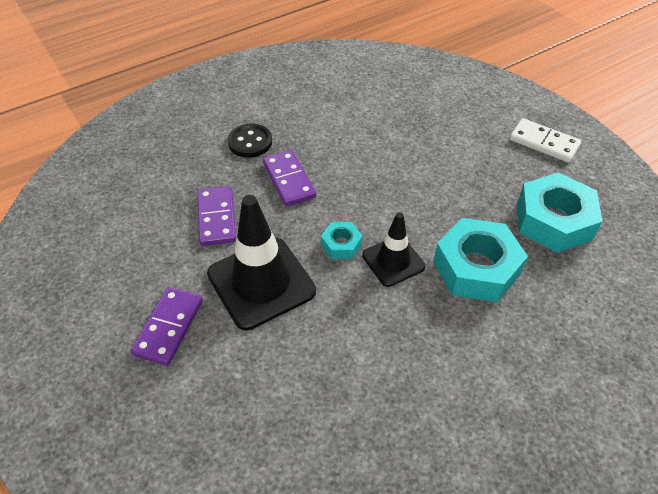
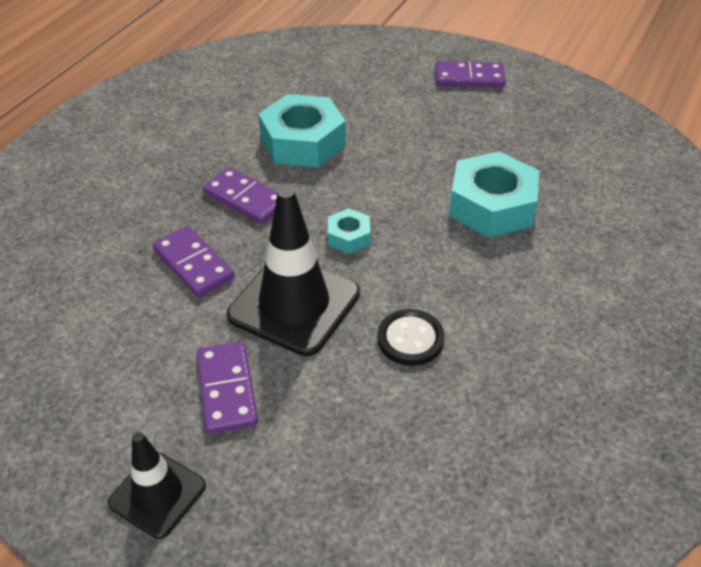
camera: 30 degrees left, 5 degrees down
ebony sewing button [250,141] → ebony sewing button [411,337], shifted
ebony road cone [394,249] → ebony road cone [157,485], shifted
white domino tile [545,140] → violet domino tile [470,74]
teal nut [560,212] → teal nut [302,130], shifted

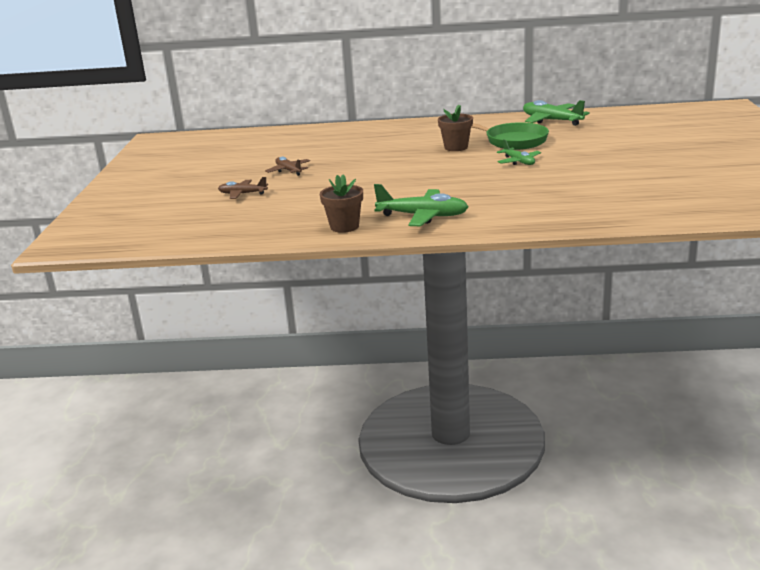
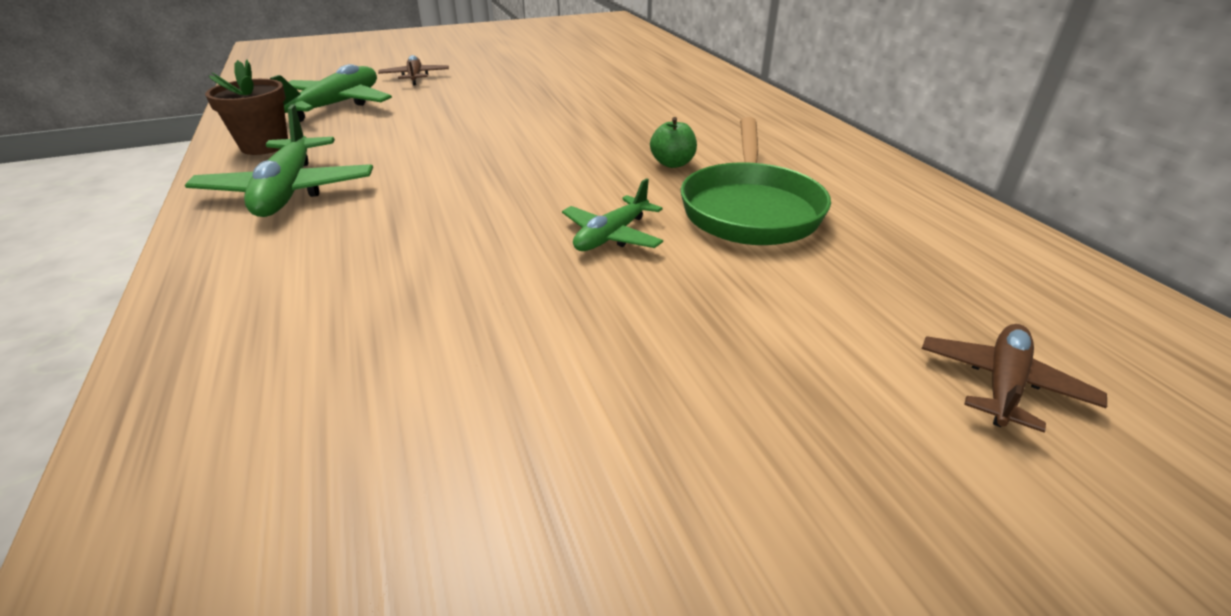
camera: 65 degrees right, 10 degrees up
dark brown toy plane [287,166] → dark brown toy plane [1014,378], shifted
dark brown flower pot [455,128] → leaf-green toy apple [673,142]
leaf-green toy plane [556,113] → leaf-green toy plane [331,93], shifted

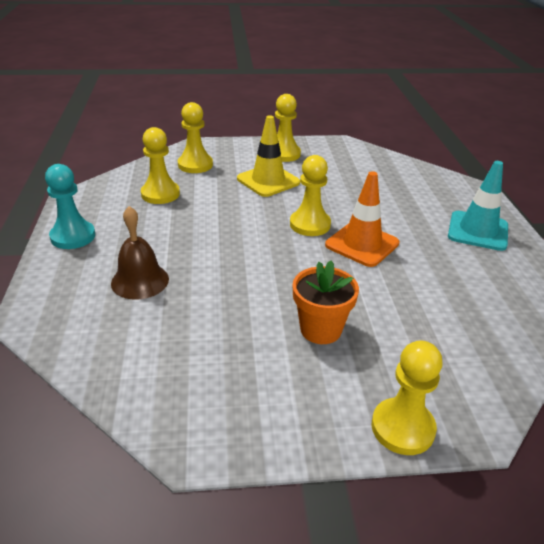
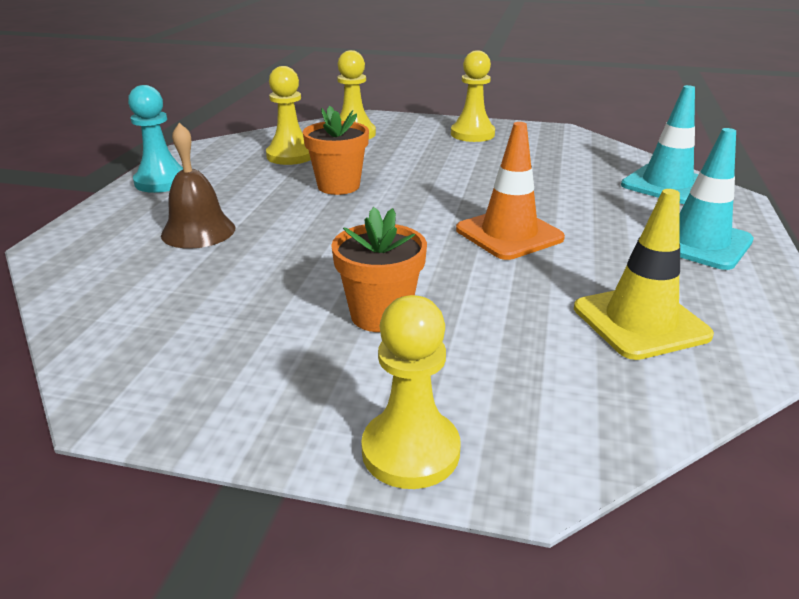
camera: 20 degrees right, 5 degrees down
golden road cone [268,156] → golden road cone [644,274], shifted
golden game pawn [310,195] → -
- → orange flower pot [336,150]
- → teal road cone [659,144]

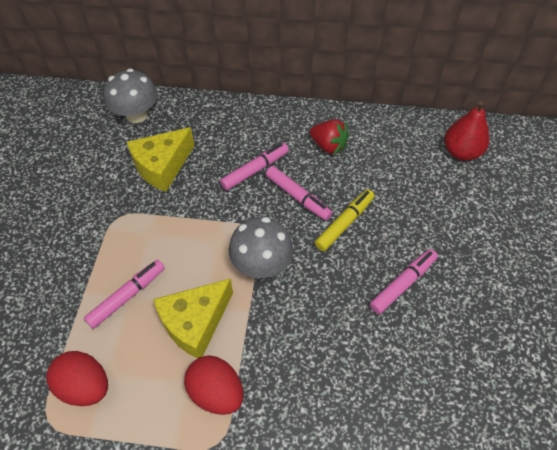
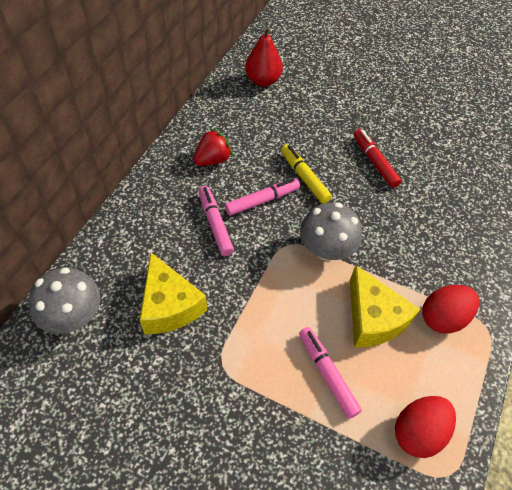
camera: 75 degrees left, 0 degrees up
rose-pink marker pen [404,281] → red marker pen [378,158]

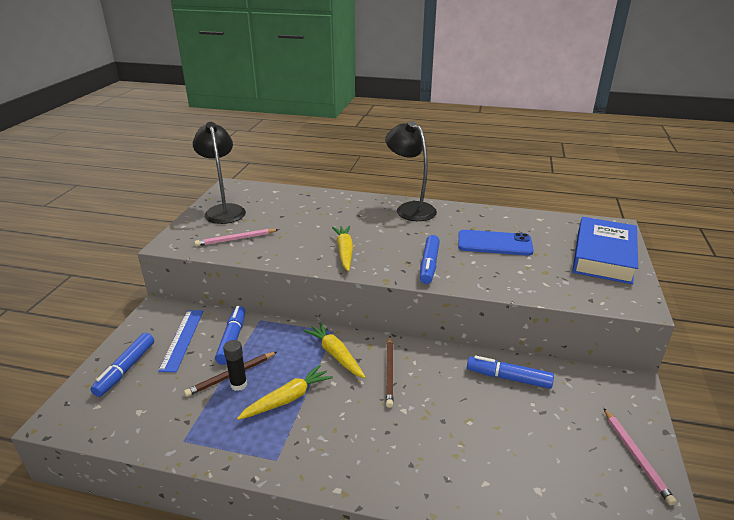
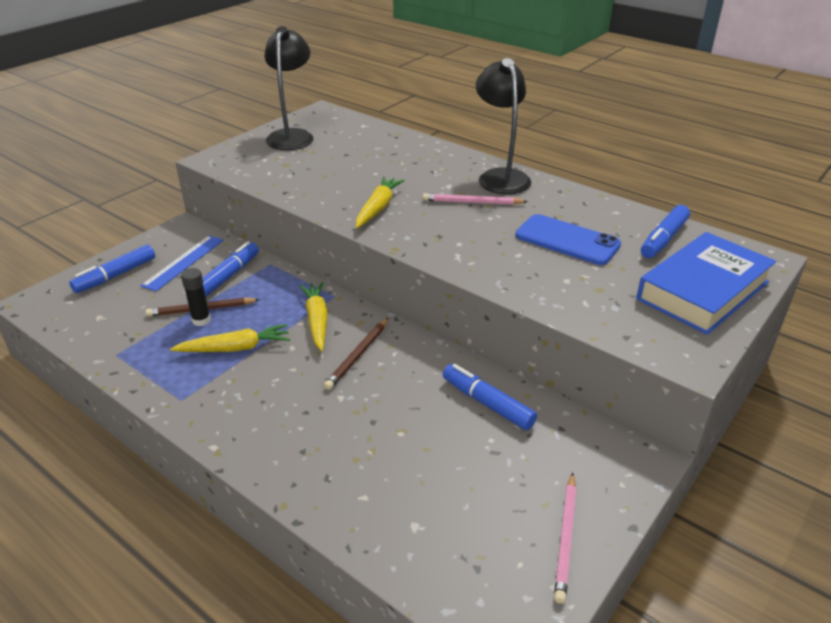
camera: 25 degrees right, 5 degrees up
rose-pink wooden pencil [237,237] → rose-pink wooden pencil [475,199], shifted
cobalt marker pen [430,259] → cobalt marker pen [665,231], shifted

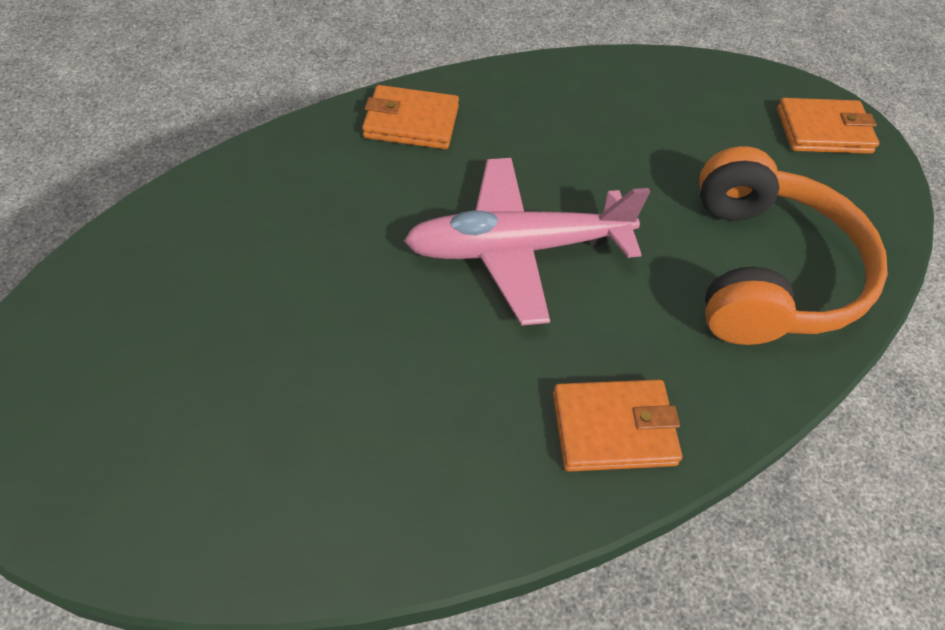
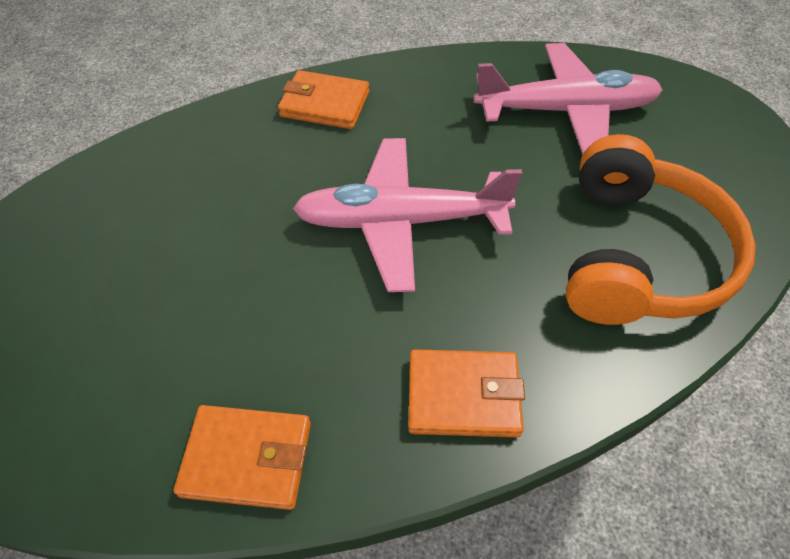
camera: 10 degrees right, 0 degrees up
orange card wallet [828,126] → orange card wallet [242,457], shifted
- → rose-pink toy plane [568,99]

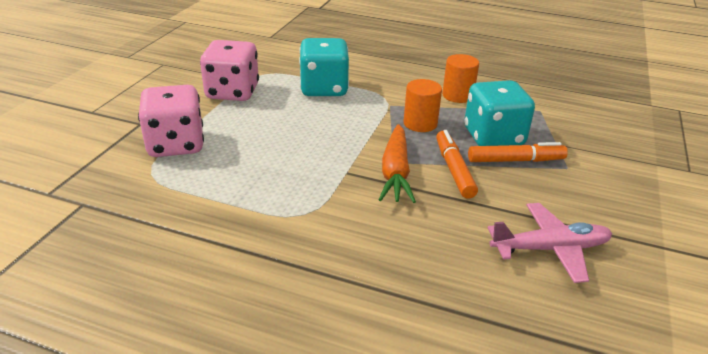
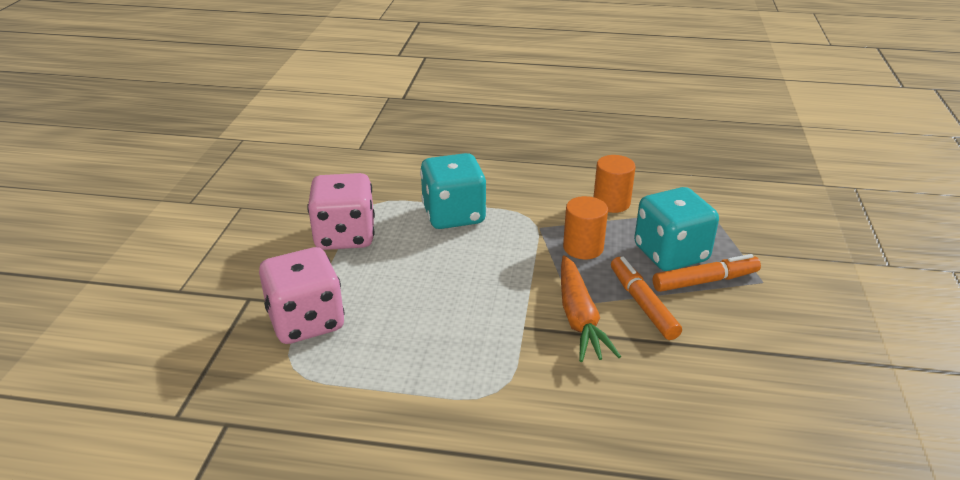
camera: 10 degrees left, 0 degrees up
rose-pink toy plane [550,243] → -

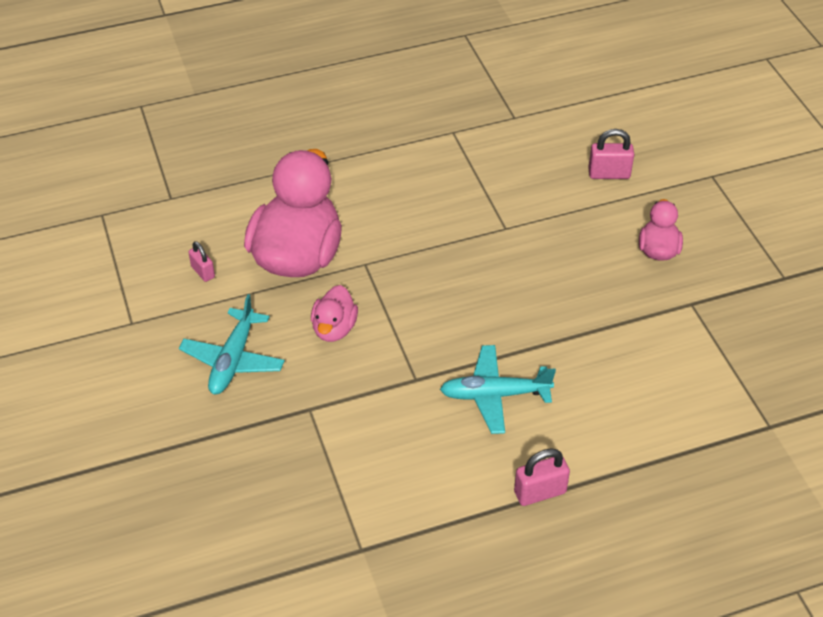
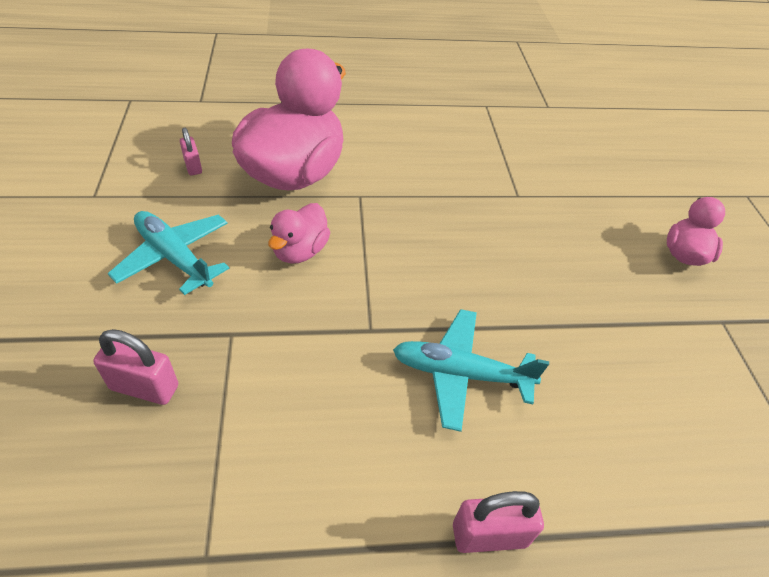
camera: 10 degrees right, 0 degrees up
teal toy plane [232,344] → teal toy plane [168,253], 105 degrees clockwise
rose-pink padlock [611,154] → rose-pink padlock [135,367], shifted

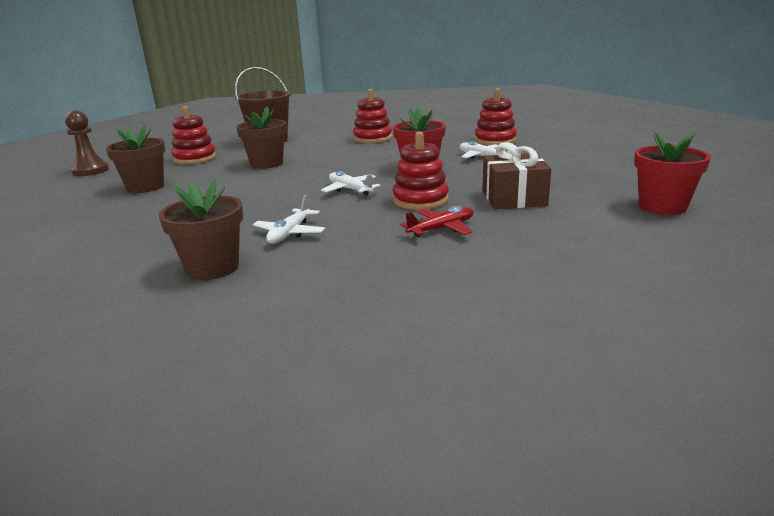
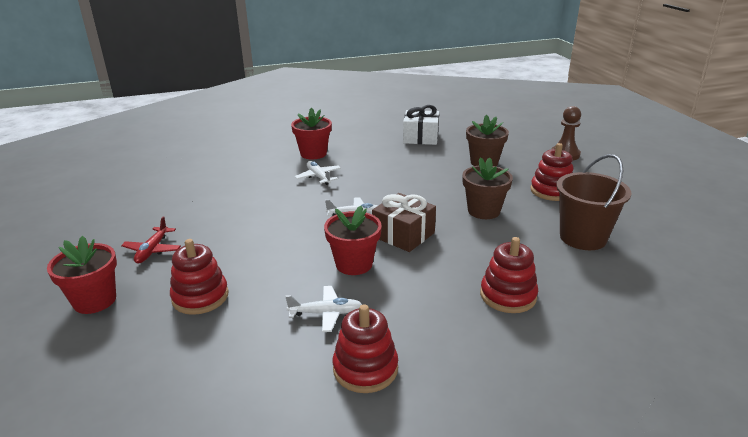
camera: 130 degrees right, 5 degrees up
dark brown flower pot [201,229] → red flower pot [311,133]
red ring stacker [420,170] → red ring stacker [199,277], shifted
red toy plane [437,221] → red toy plane [151,240], shifted
dark brown wrapped gift [517,175] → dark brown wrapped gift [404,222], shifted
- → white wrapped gift [421,125]

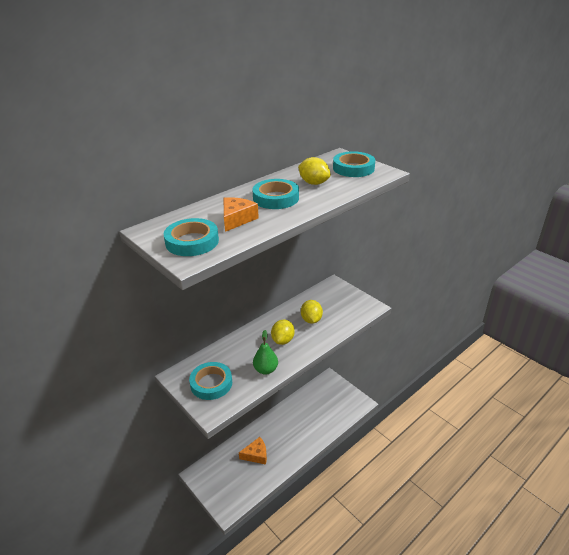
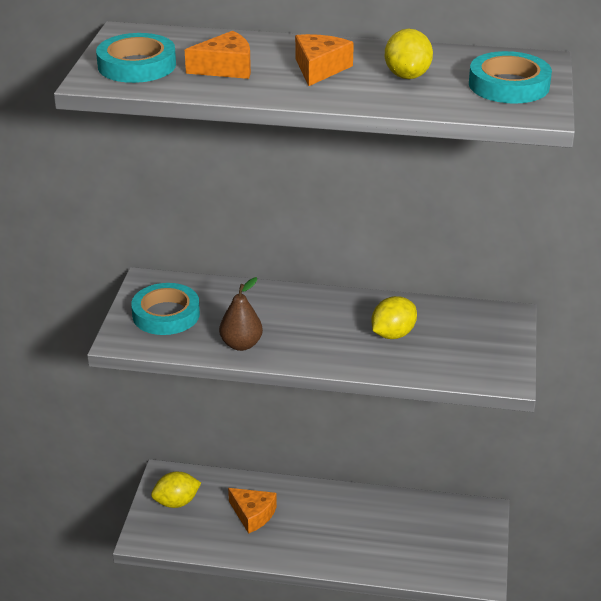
camera: 50 degrees right, 0 degrees up
teal sticky tape [275,194] → orange cheese [324,60]
leaf-green pear fruit [265,352] → dark brown pear fruit [241,314]
golden lemon [282,332] → golden lemon [176,490], shifted

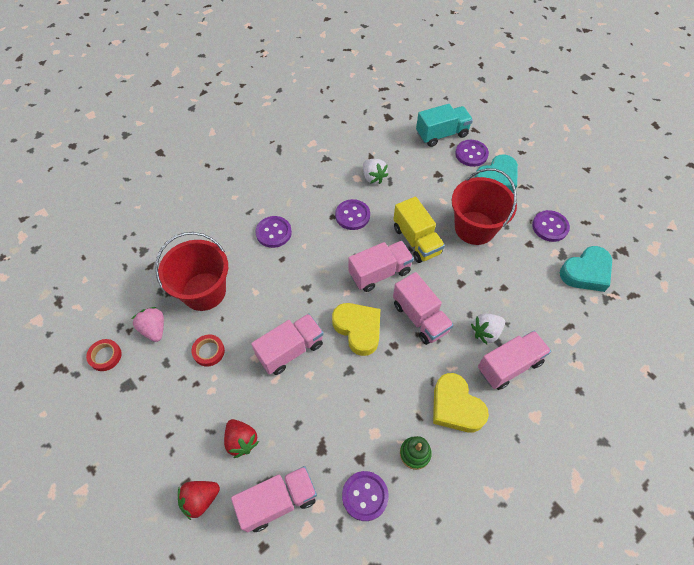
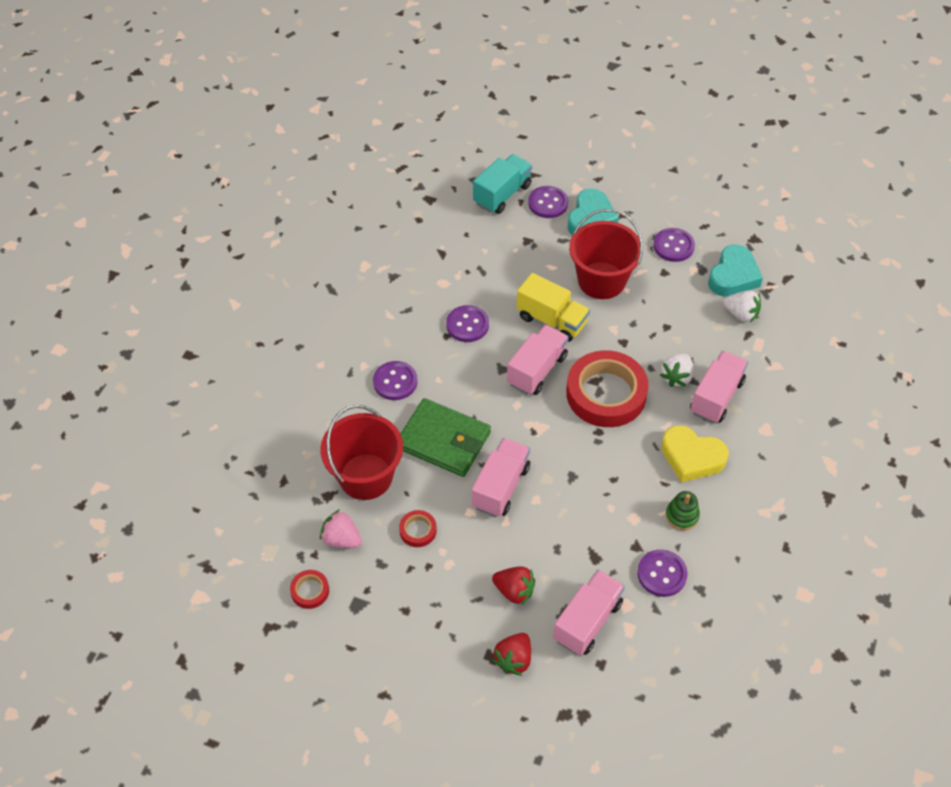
camera: 30 degrees left, 5 degrees down
golden heart [356,329] → -
white berry [375,171] → white berry [742,306], shifted
rose-pink lorry [423,308] → red sticky tape [607,388]
- → leaf-green card wallet [446,437]

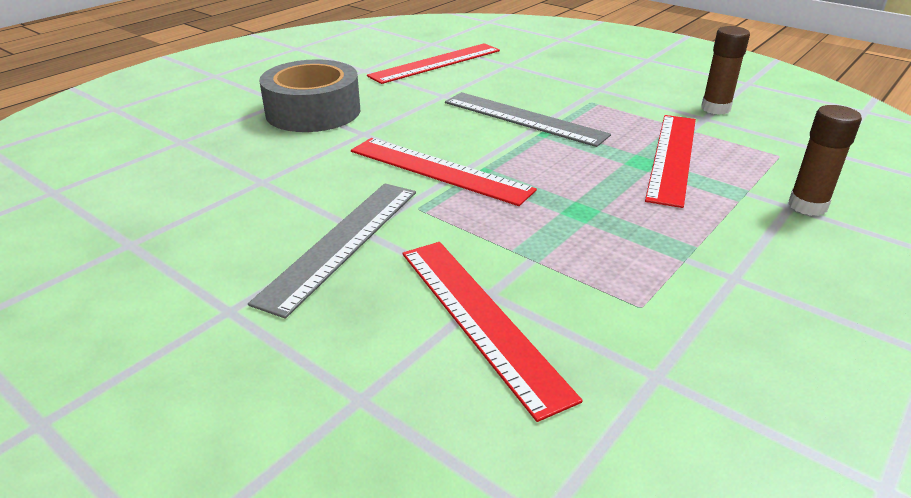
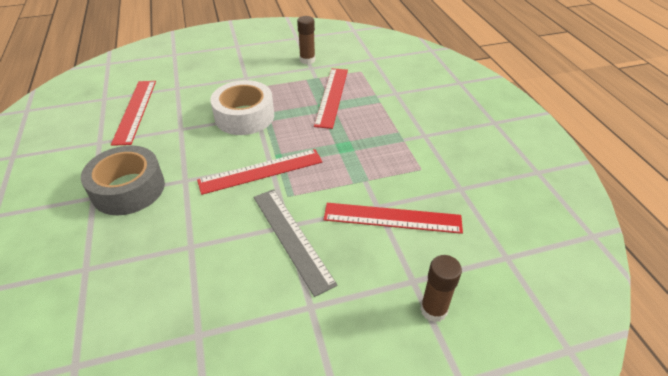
camera: 55 degrees left, 10 degrees up
gray measuring stick [528,119] → white sticky tape [242,107]
red measuring stick [670,161] → red measuring stick [331,98], 45 degrees clockwise
dark brown stick of glue [825,160] → dark brown stick of glue [441,288], shifted

